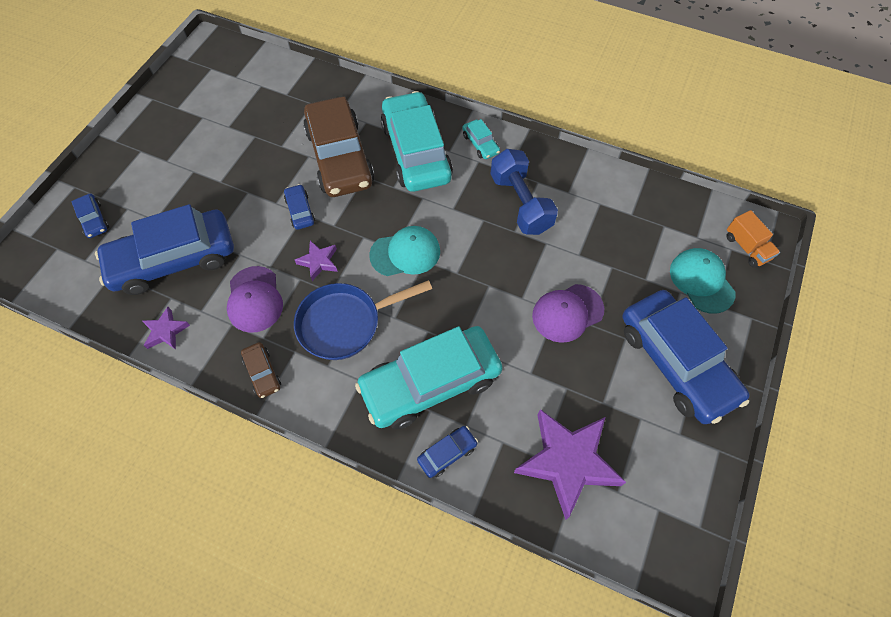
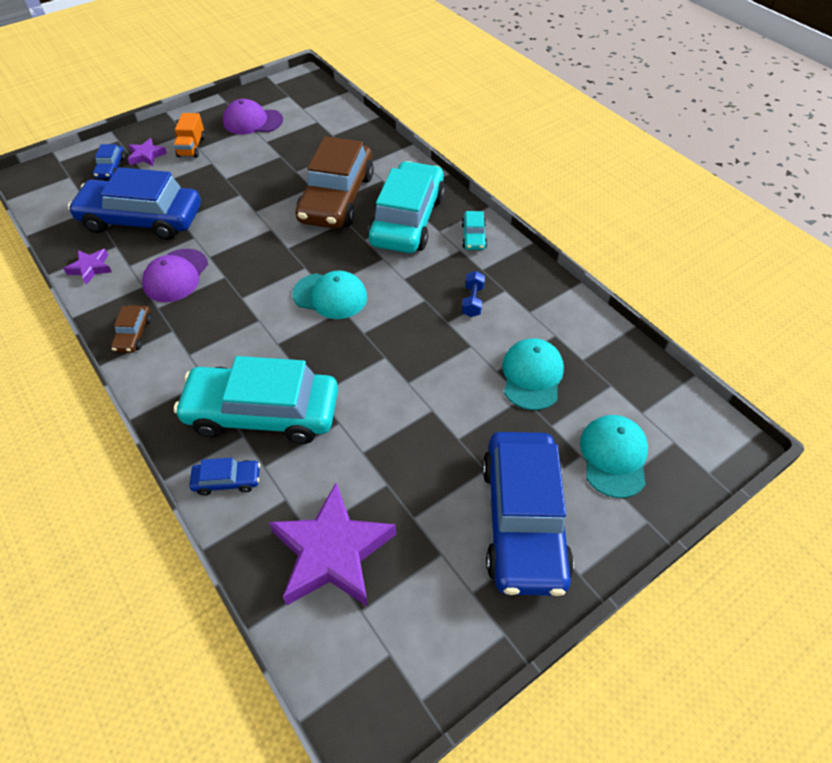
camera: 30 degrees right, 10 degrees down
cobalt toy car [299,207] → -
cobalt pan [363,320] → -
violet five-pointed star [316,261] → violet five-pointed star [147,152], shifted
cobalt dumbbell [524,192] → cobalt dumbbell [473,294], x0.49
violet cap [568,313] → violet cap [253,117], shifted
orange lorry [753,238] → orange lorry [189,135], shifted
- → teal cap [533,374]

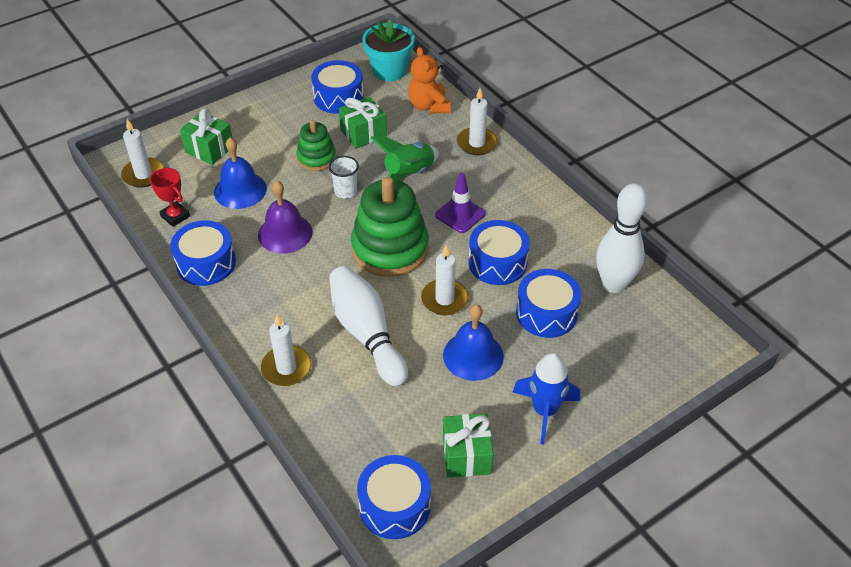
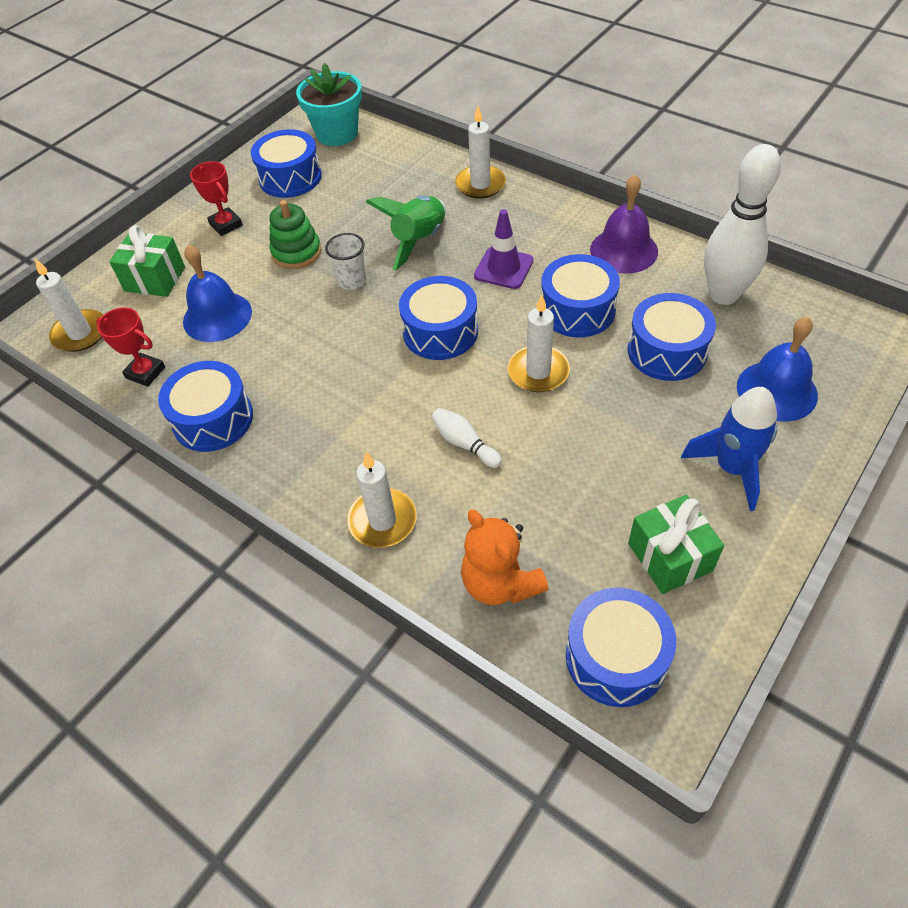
camera: 15 degrees left, 5 degrees up
violet bell [285,217] → violet bell [624,224], shifted
white bowling pin [368,326] → white bowling pin [467,438], x0.45
leaf-green wrapped gift [363,122] → -
leaf-green ring stacker [390,227] → cobalt drum [438,318]
orange stuffed bear [429,80] → orange stuffed bear [505,557], shifted
cobalt bell [473,342] → cobalt bell [777,369], shifted
- → red trophy [216,198]

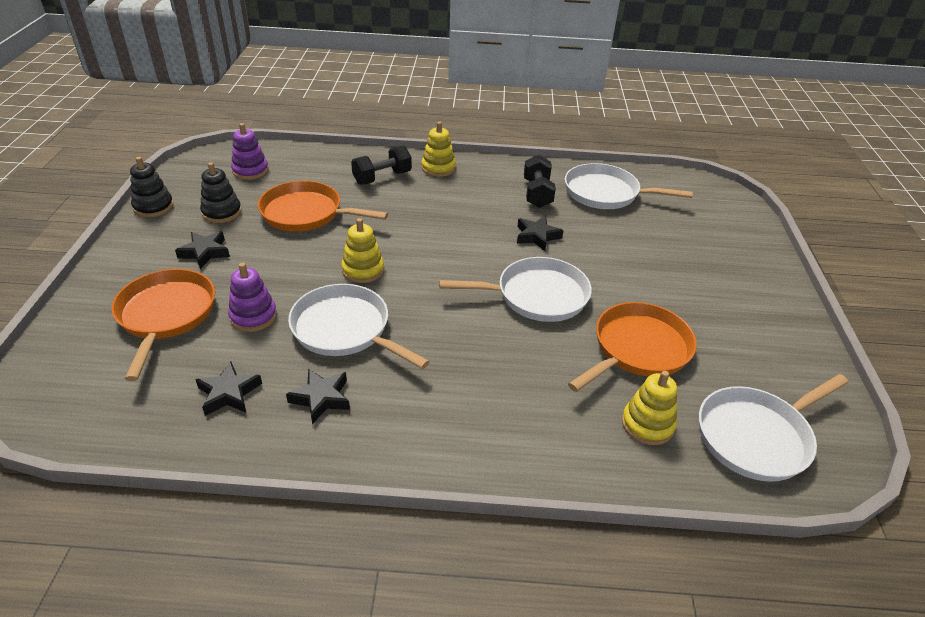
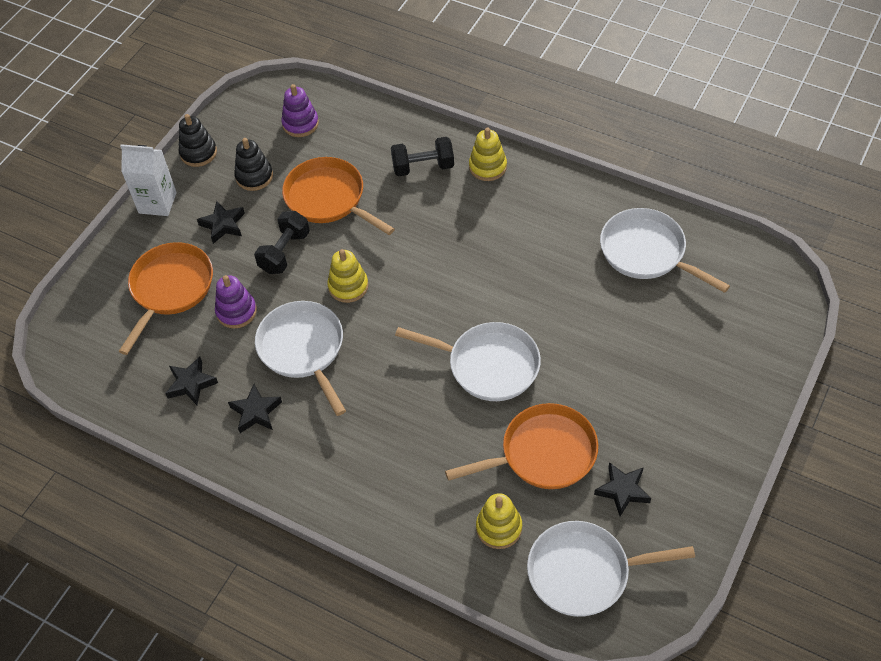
camera: 30 degrees right, 15 degrees up
ebony five-pointed star [540,233] → ebony five-pointed star [622,489], shifted
ebony dumbbell [540,181] → ebony dumbbell [282,242], shifted
- → white milk carton [148,180]

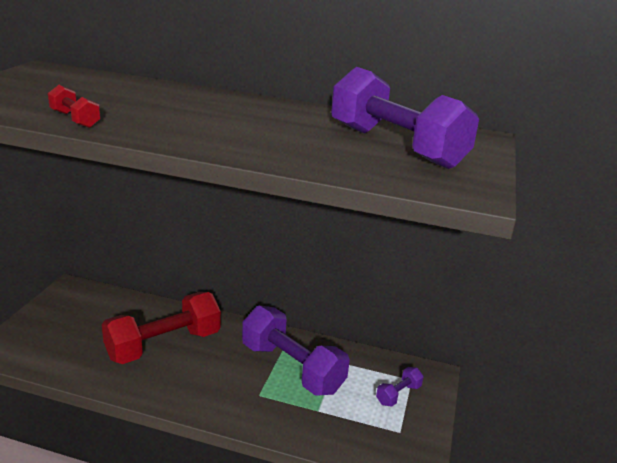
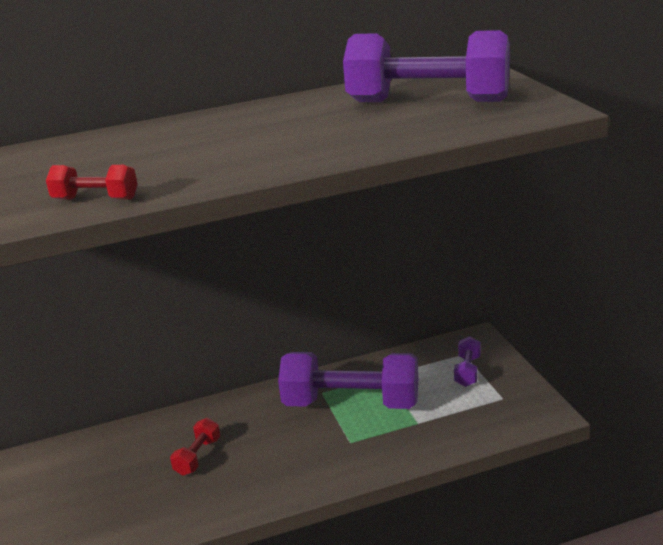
camera: 30 degrees left, 0 degrees up
red dumbbell [161,328] → red dumbbell [195,447], x0.44

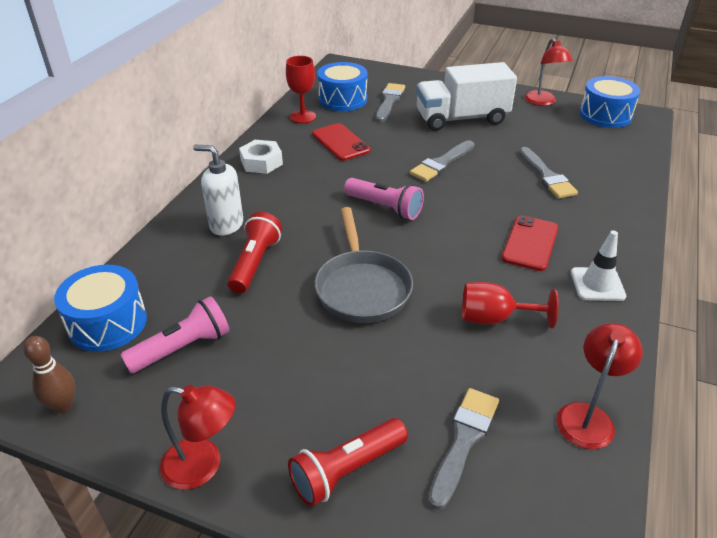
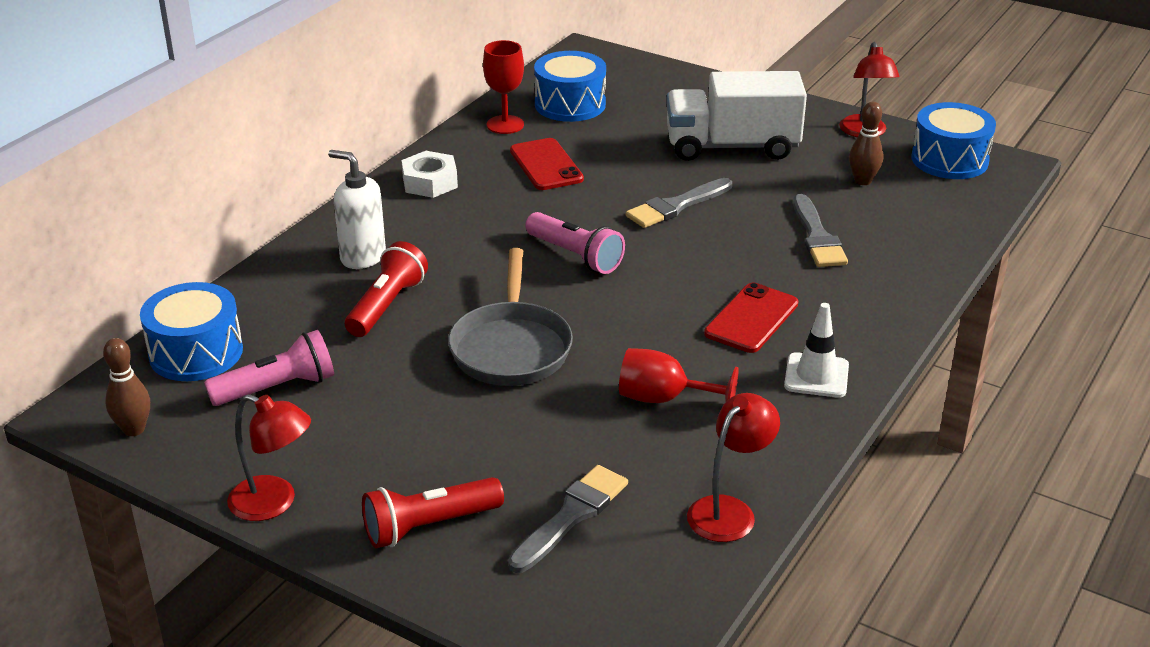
camera: 10 degrees right, 5 degrees down
gray paintbrush [390,102] → -
- → dark brown bowling pin [866,143]

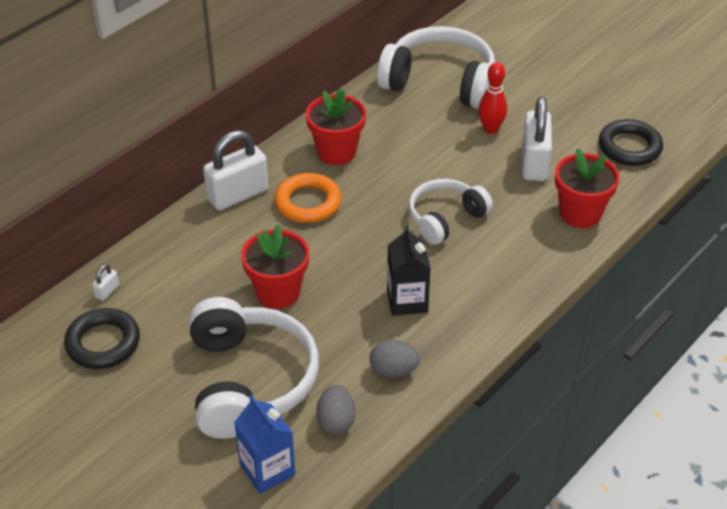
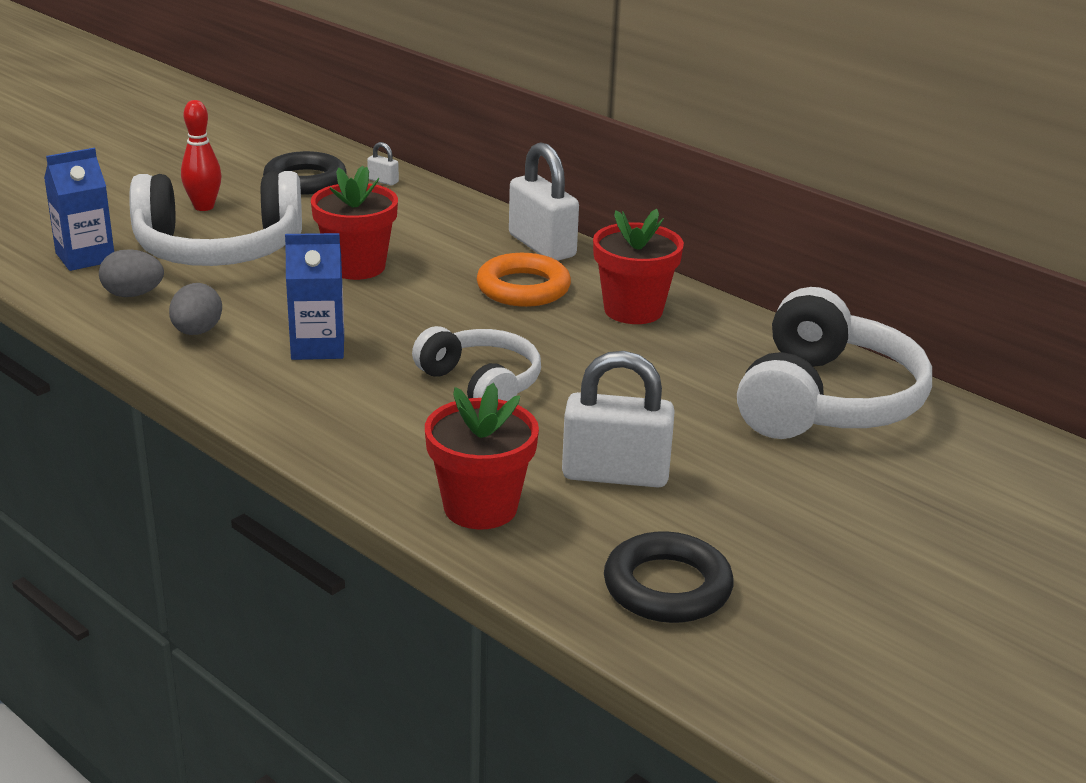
camera: 90 degrees right, 15 degrees down
ebony milk carton [409,271] → cobalt milk carton [314,296]
red bowling pin [492,98] → red bowling pin [201,155], shifted

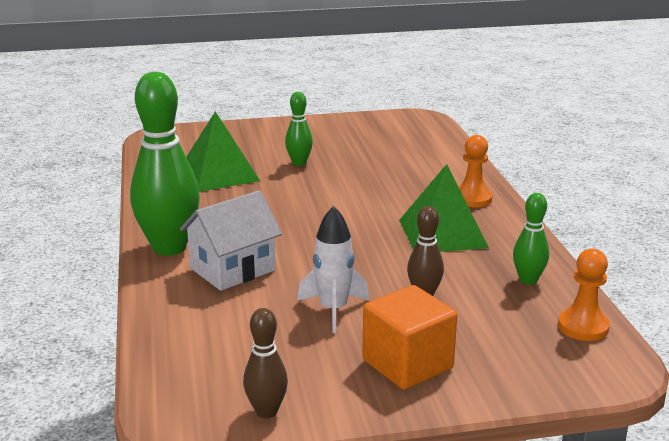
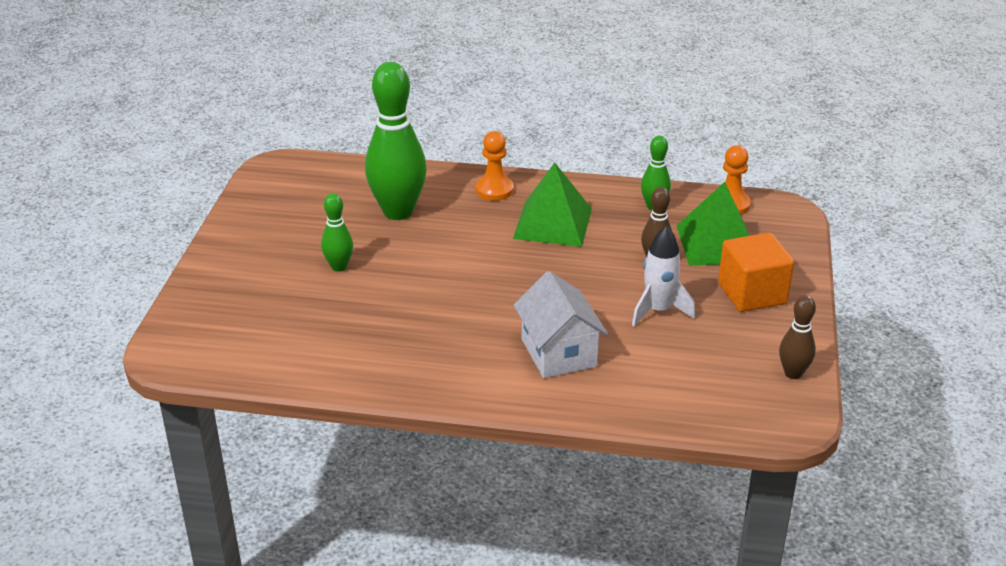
camera: 70 degrees left, 10 degrees up
leaf-green bowling pin [165,164] → leaf-green bowling pin [396,141], shifted
leaf-green pyramid [223,151] → leaf-green pyramid [712,224], shifted

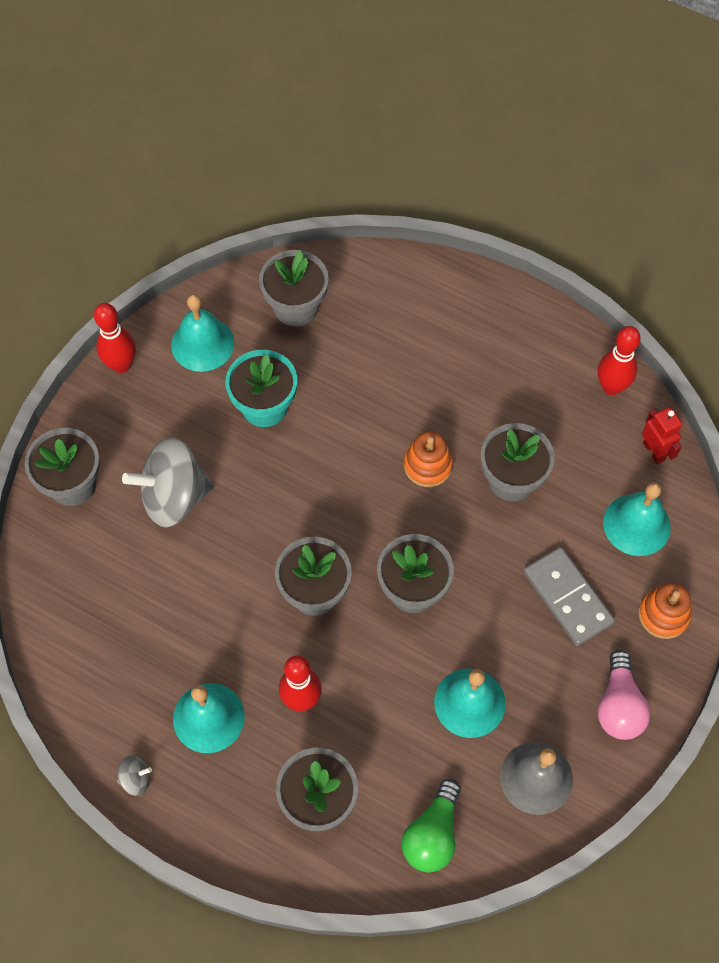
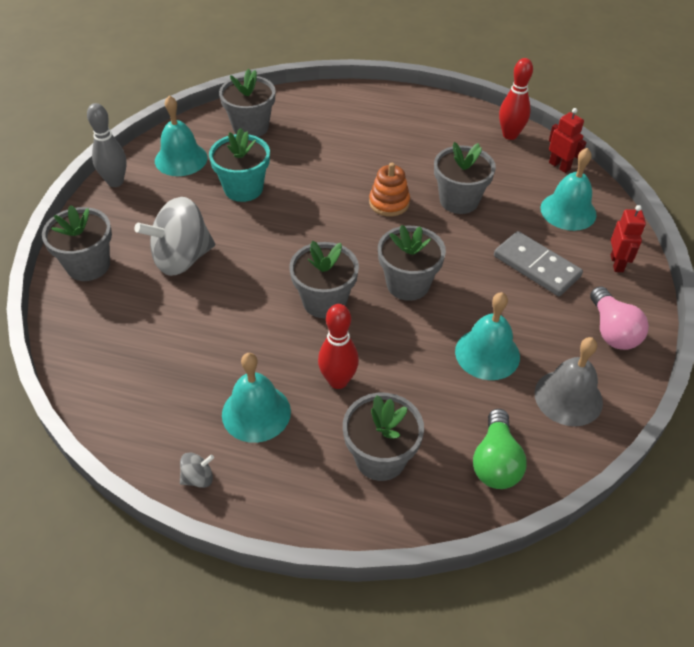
camera: 15 degrees left, 15 degrees down
red bowling pin [115,338] → gray bowling pin [107,145]
orange ring stacker [665,611] → red robot figure [628,238]

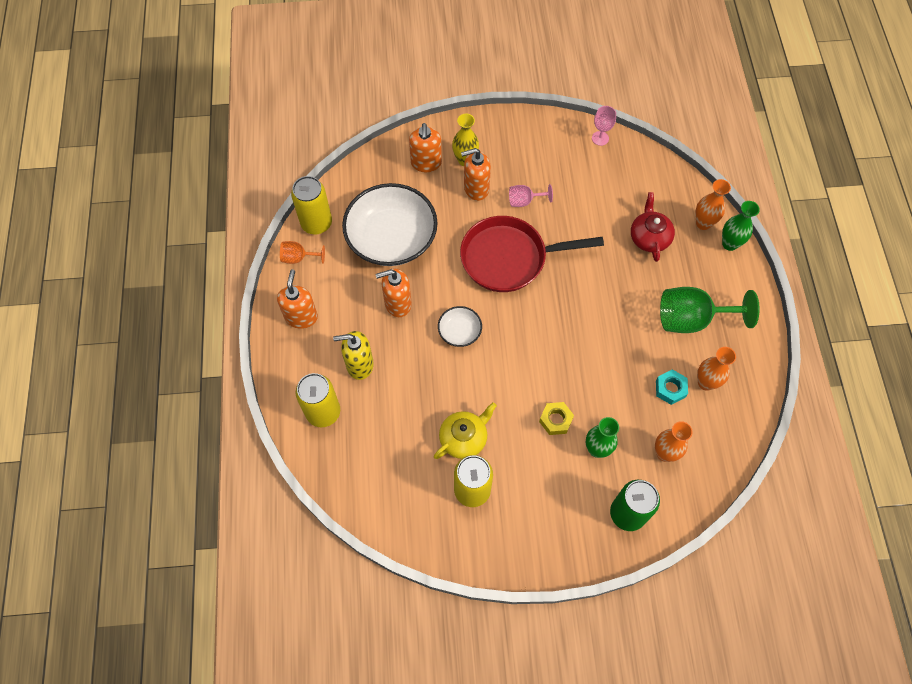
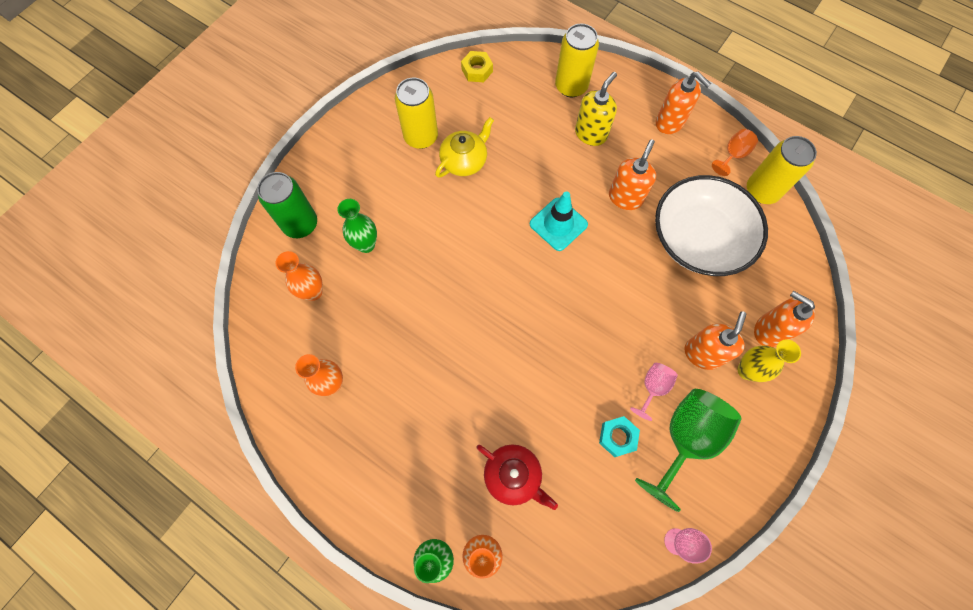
camera: 130 degrees right, 5 degrees up
golden tea pot [465,430] → golden tea pot [464,147], 135 degrees counterclockwise
white deep dish [460,326] → teal road cone [559,221]
red pan [532,254] → -
golden nut [556,418] → golden nut [477,66], shifted
teal nut [672,387] → teal nut [619,436], shifted
leaf-green wine glass [710,310] → leaf-green wine glass [688,450], shifted

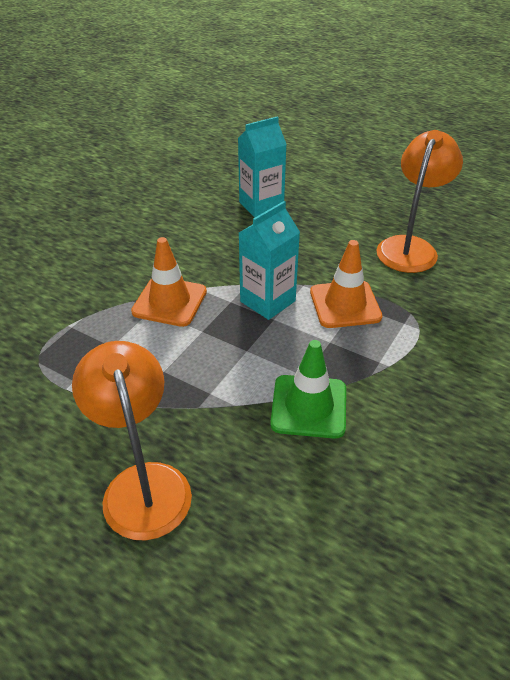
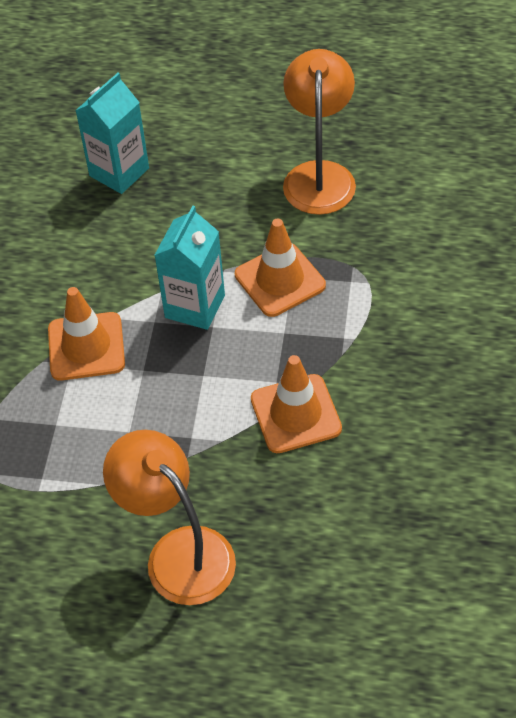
camera: 20 degrees left, 10 degrees up
leaf-green road cone [308,389] → orange road cone [296,404]

